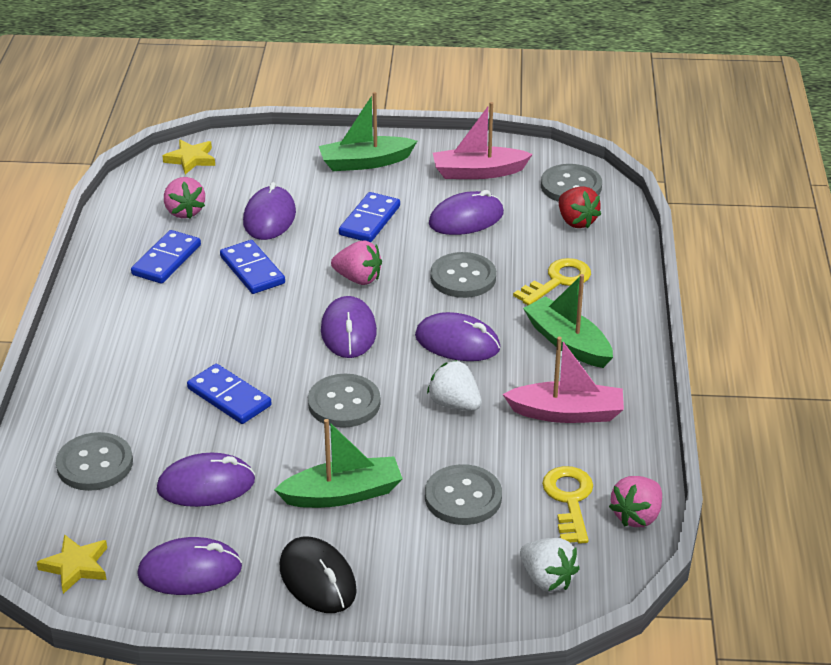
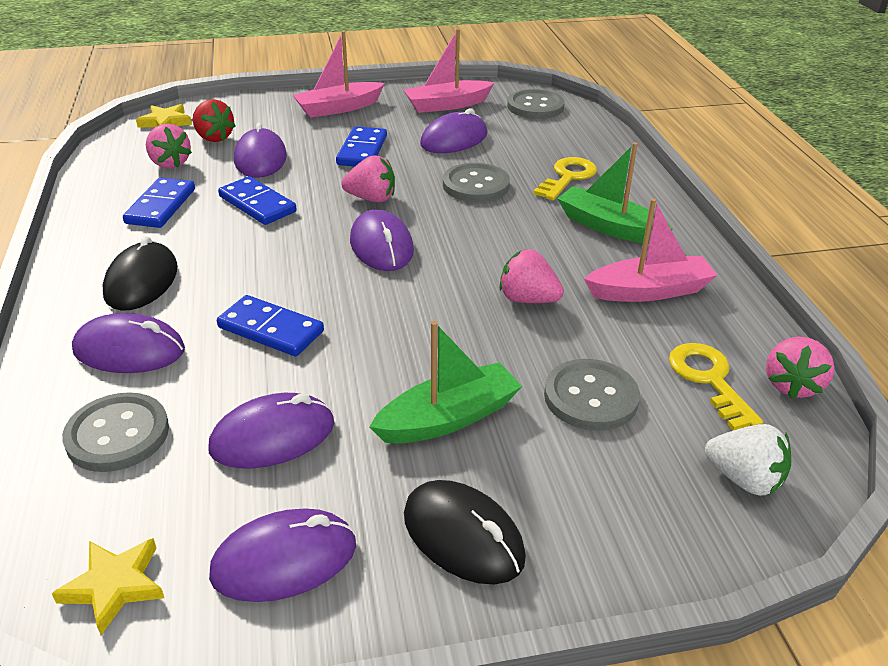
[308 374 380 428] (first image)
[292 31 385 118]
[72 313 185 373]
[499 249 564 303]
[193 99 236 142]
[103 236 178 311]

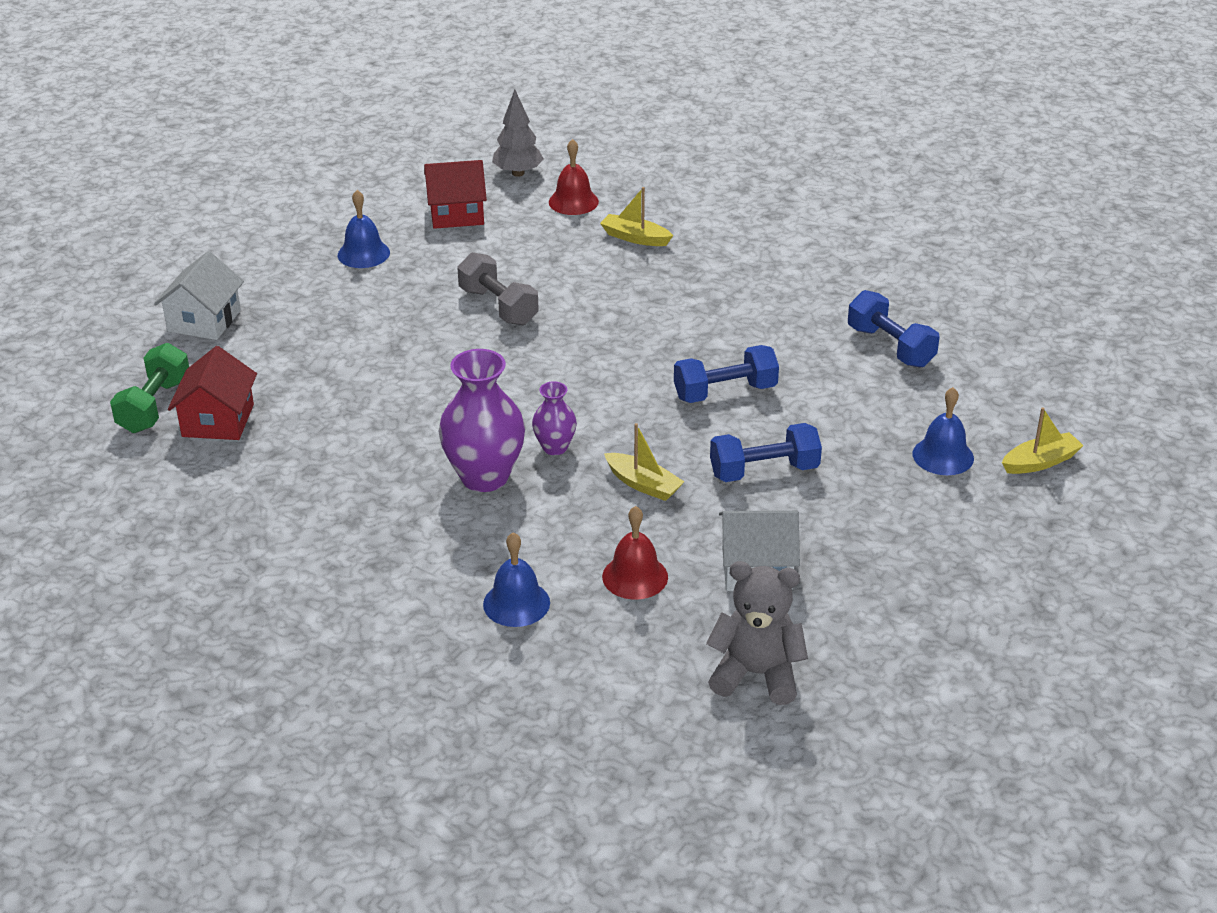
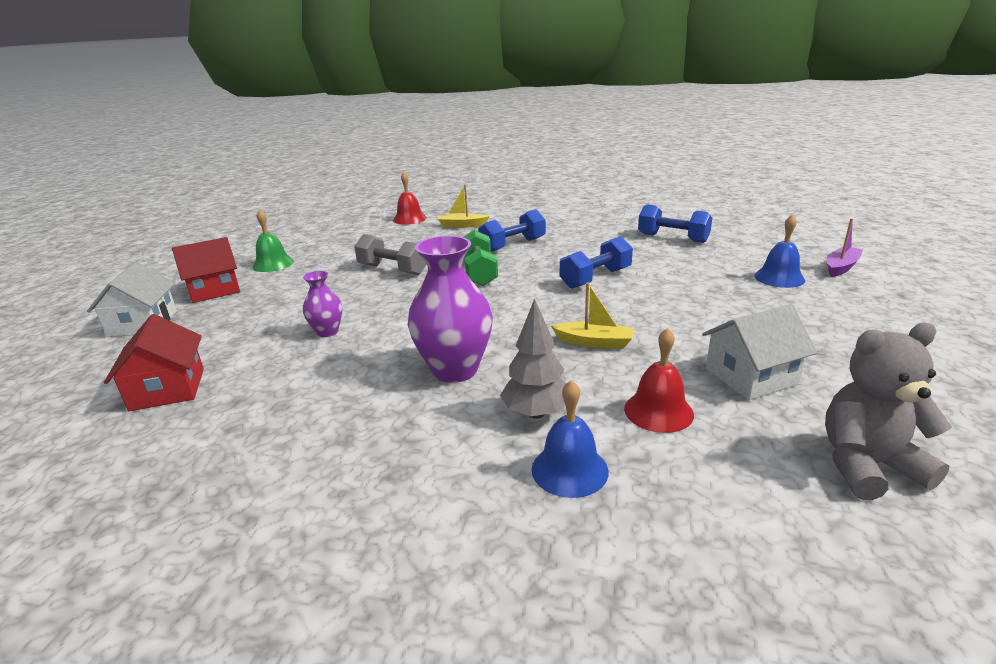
[464 230 498 286]
[252 210 294 272]
[172 237 240 303]
[500 299 567 419]
[303 271 342 337]
[478 209 546 252]
[827 218 863 277]

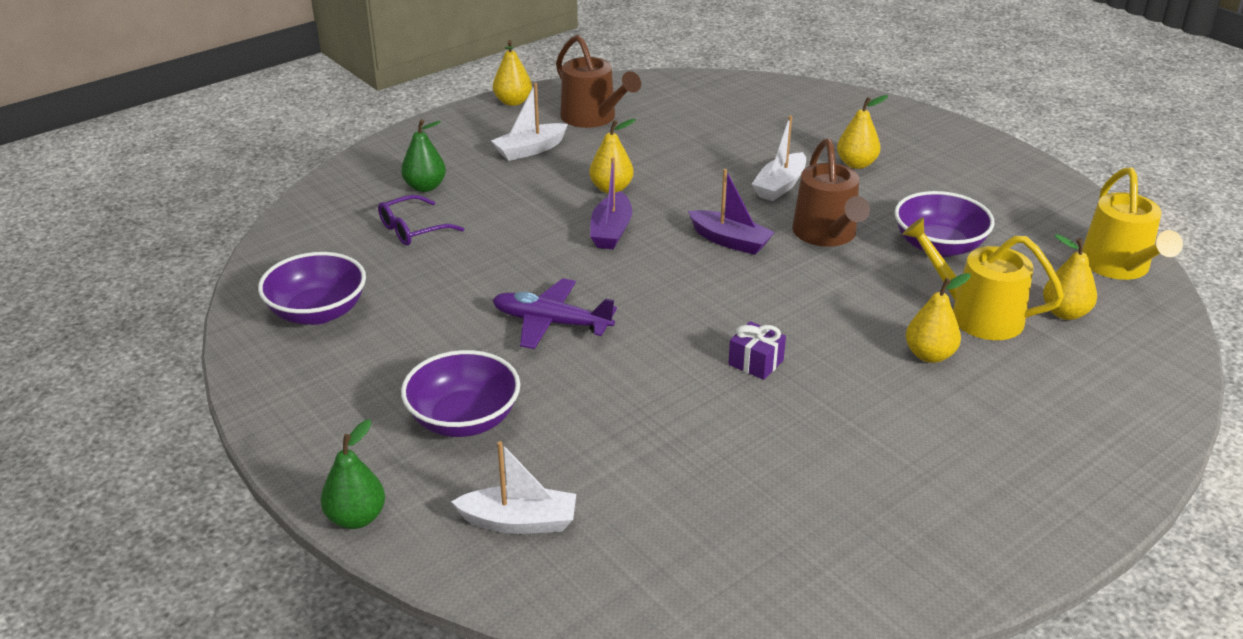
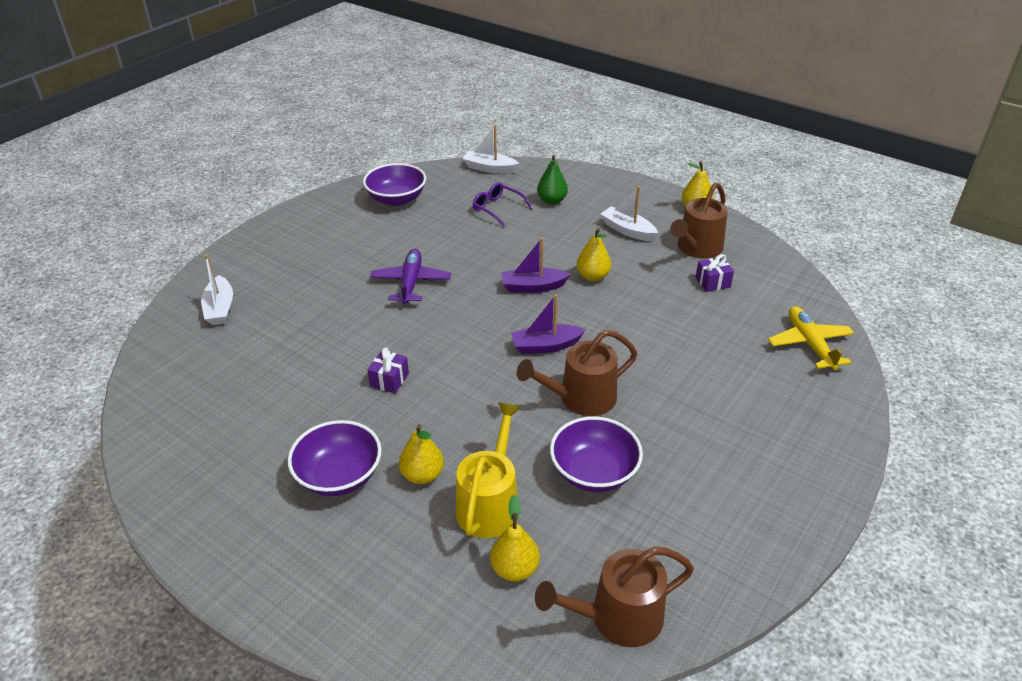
[321 419 385 529] (first image)
[288 420 382 496]
[511 294 586 354]
[463 125 519 174]
[837 95 888 169] (first image)
[535 546 694 647]
[696 254 734 292]
[768 306 854 370]

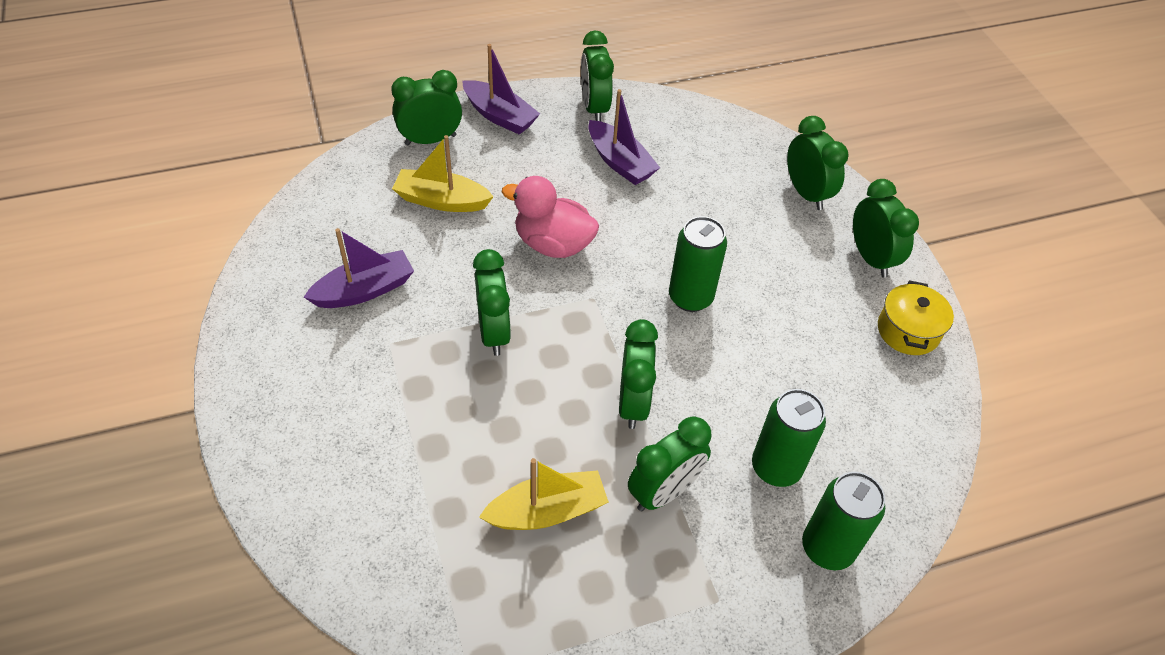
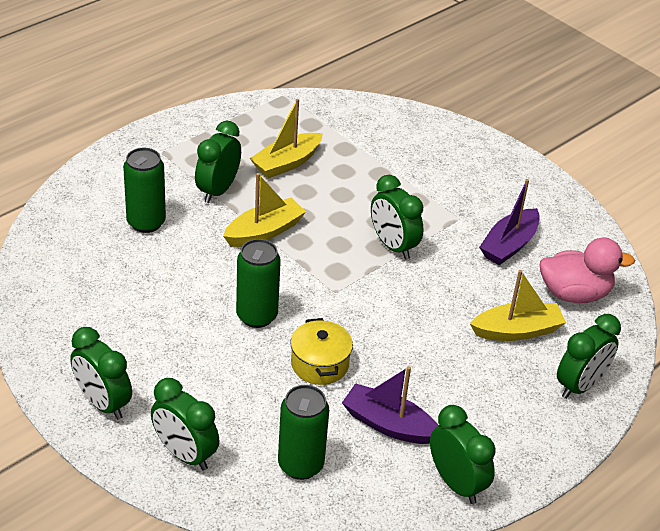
[462 44 540 135] (first image)
[540 237 635 303]
[223 173 306 247]
[278 385 329 480]
[290 318 353 385]

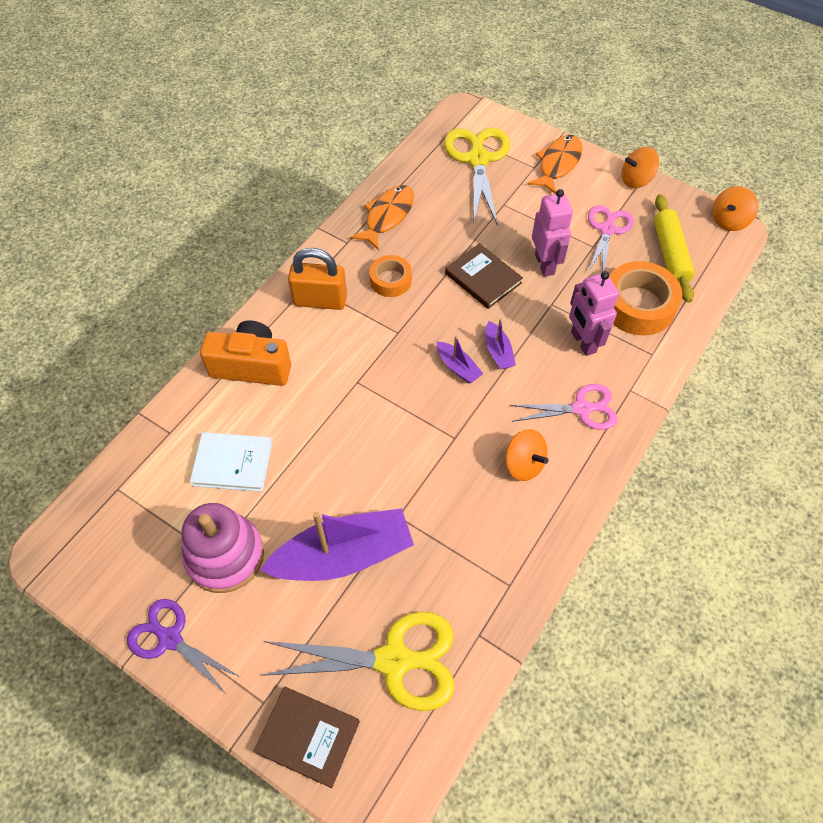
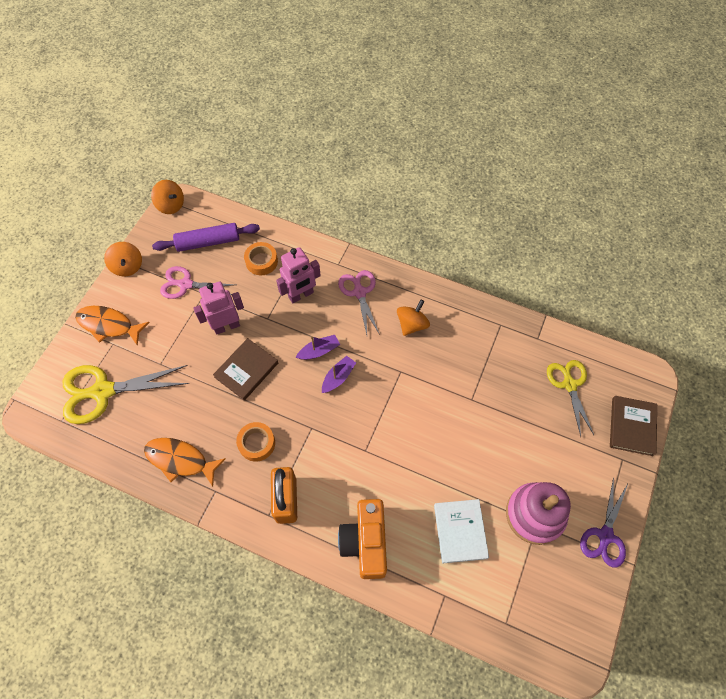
[260 508 414 581] (first image)
[547 360 594 437]
[244 242 278 275]
[152 223 260 252]

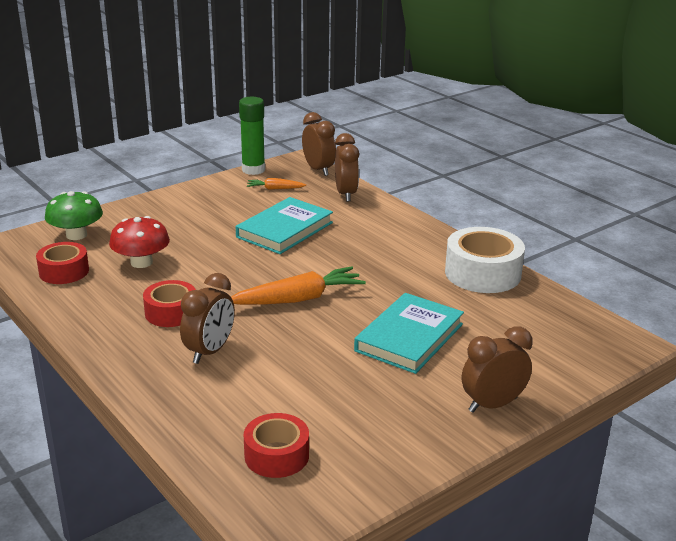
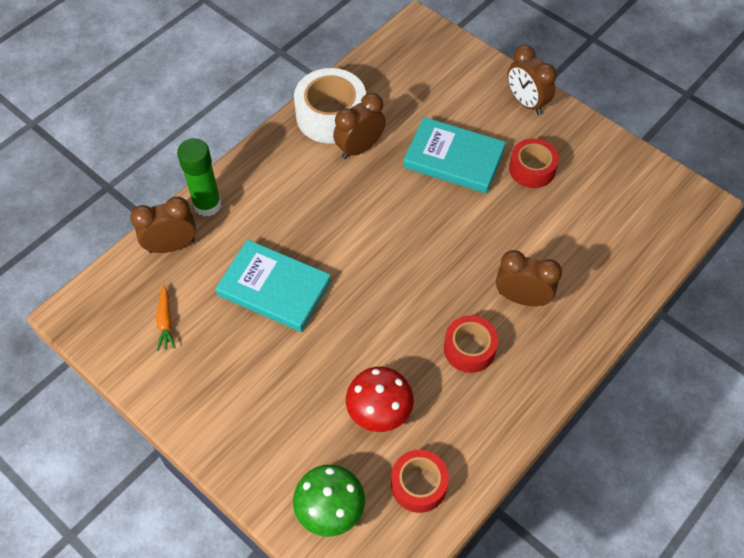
[231 266 366 305] (first image)
[177 138 222 217]
[509 138 559 188]
[333 93 385 159]

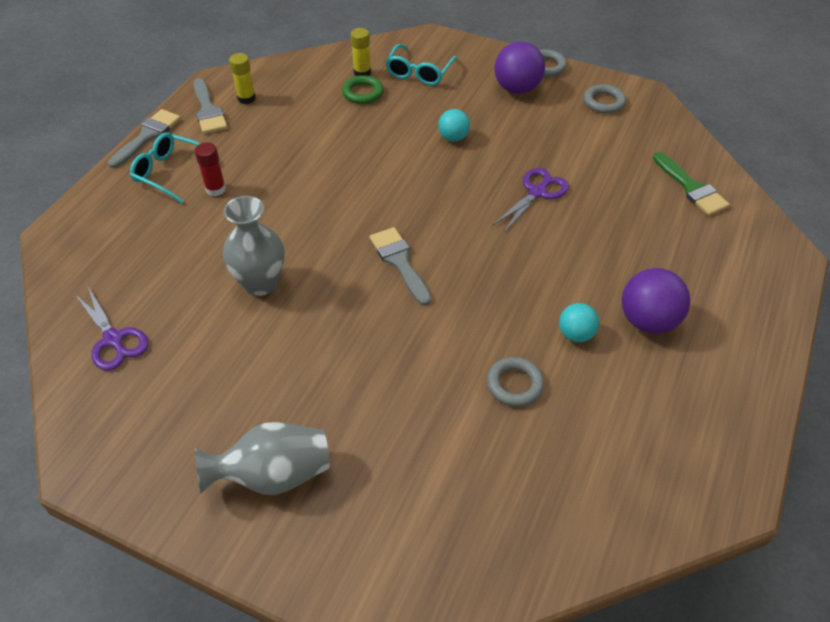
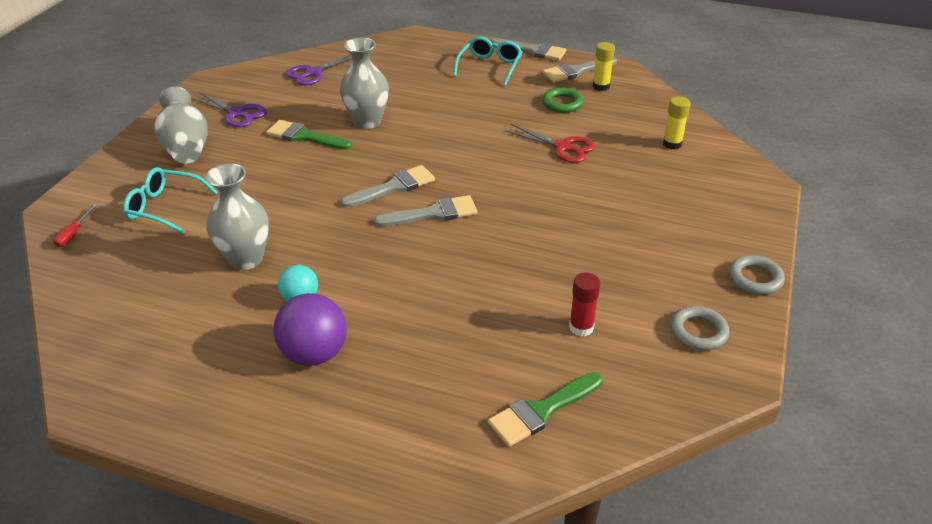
[569 273 600 336]
[542 87 584 113]
[123 167 218 234]
[438 109 470 142] (first image)
[206 164 269 270]
[191 92 266 127]
[494 41 545 94] (first image)
[53 204 97 247]
[266 120 352 150]
[374 195 477 226]
[504 124 595 163]

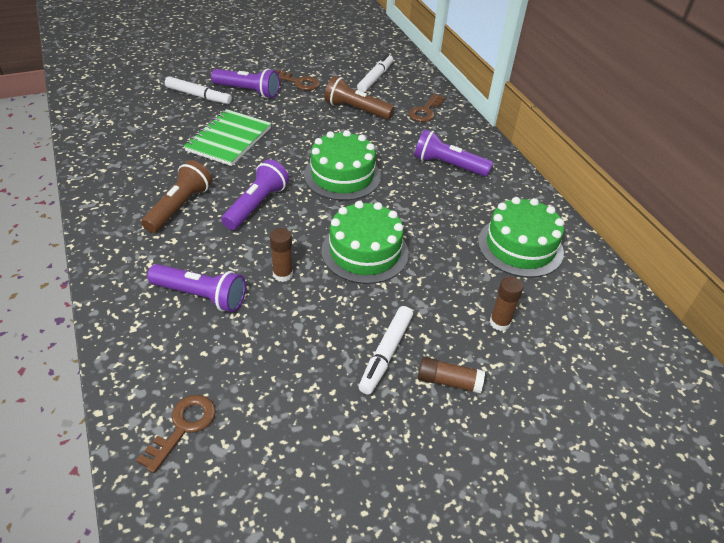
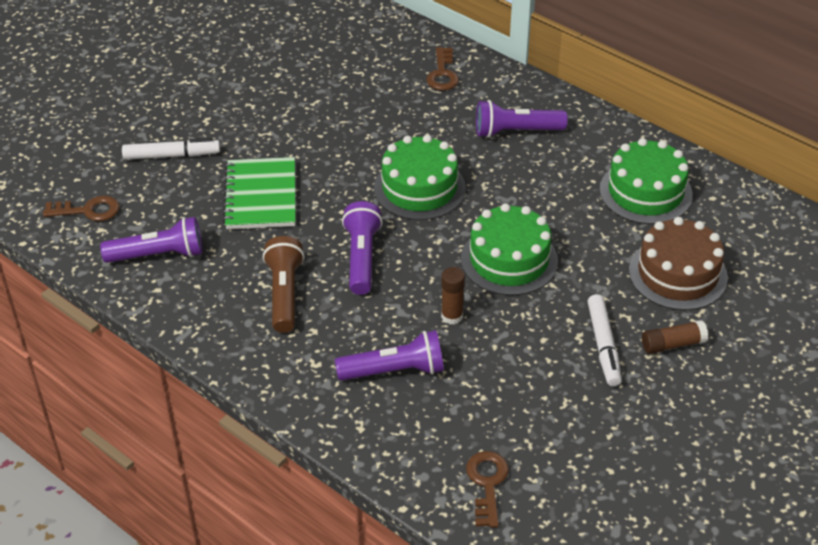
[100 217 203 263]
[43 196 120 221]
[324 76 395 120] (first image)
[357 54 393 92] (first image)
[629 217 728 310]

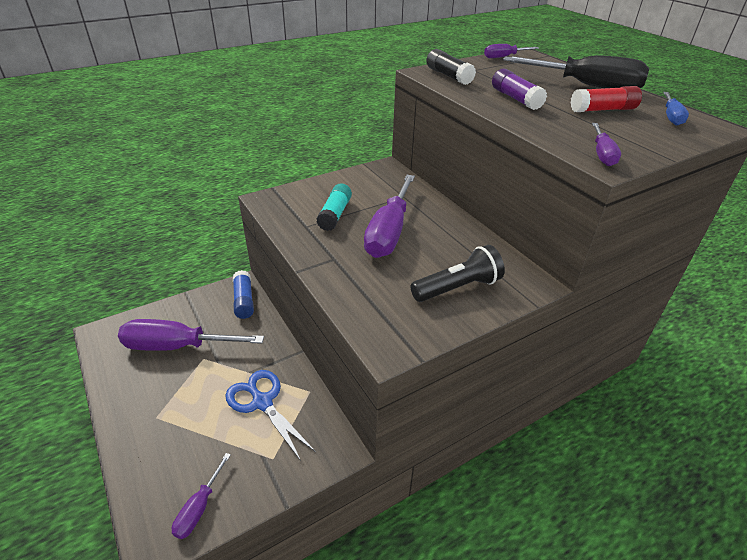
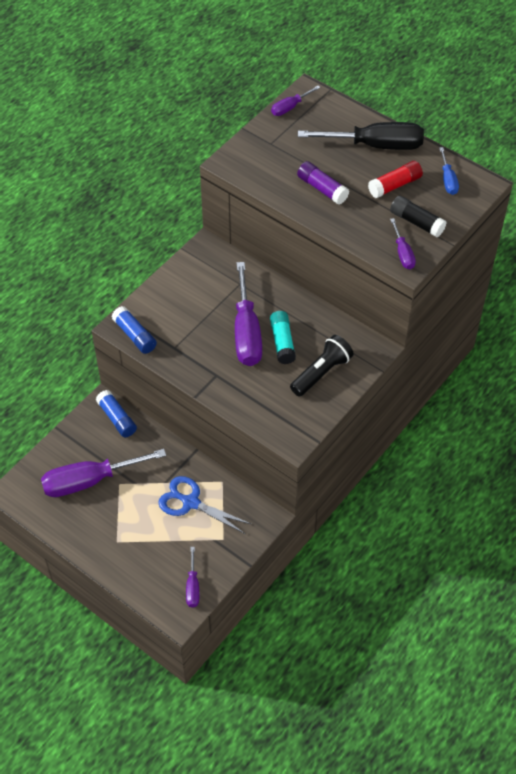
[270 311 296 364]
[390 196 446 237]
[111 306 157 354]

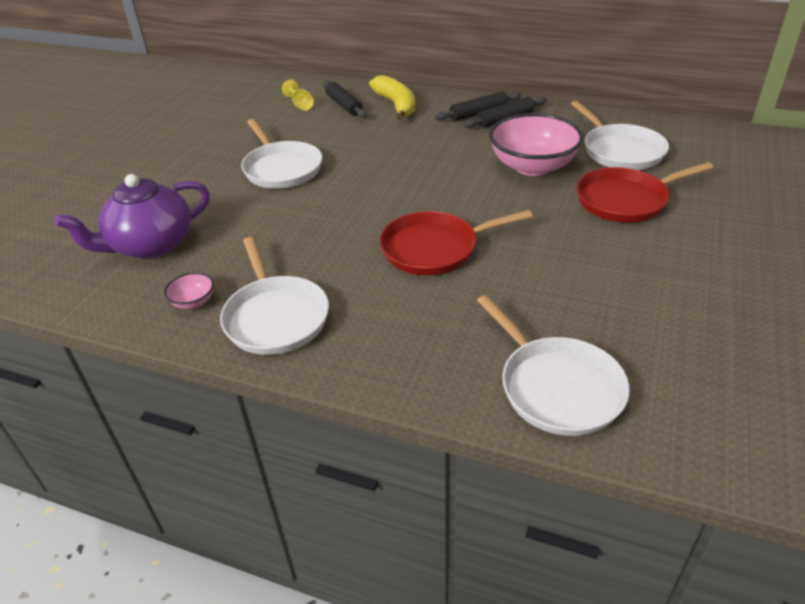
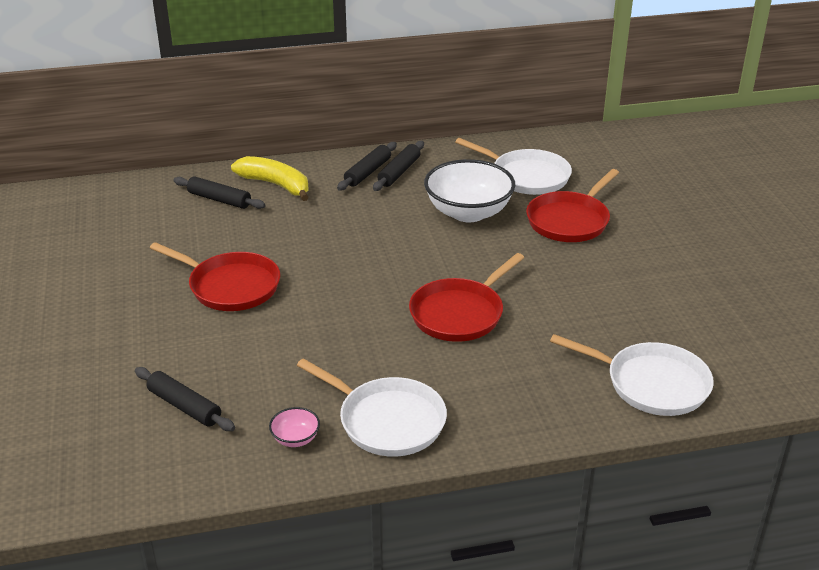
[135 367 235 431]
[150 242 280 311]
[282 80 314 111] (first image)
[424 159 515 222]

